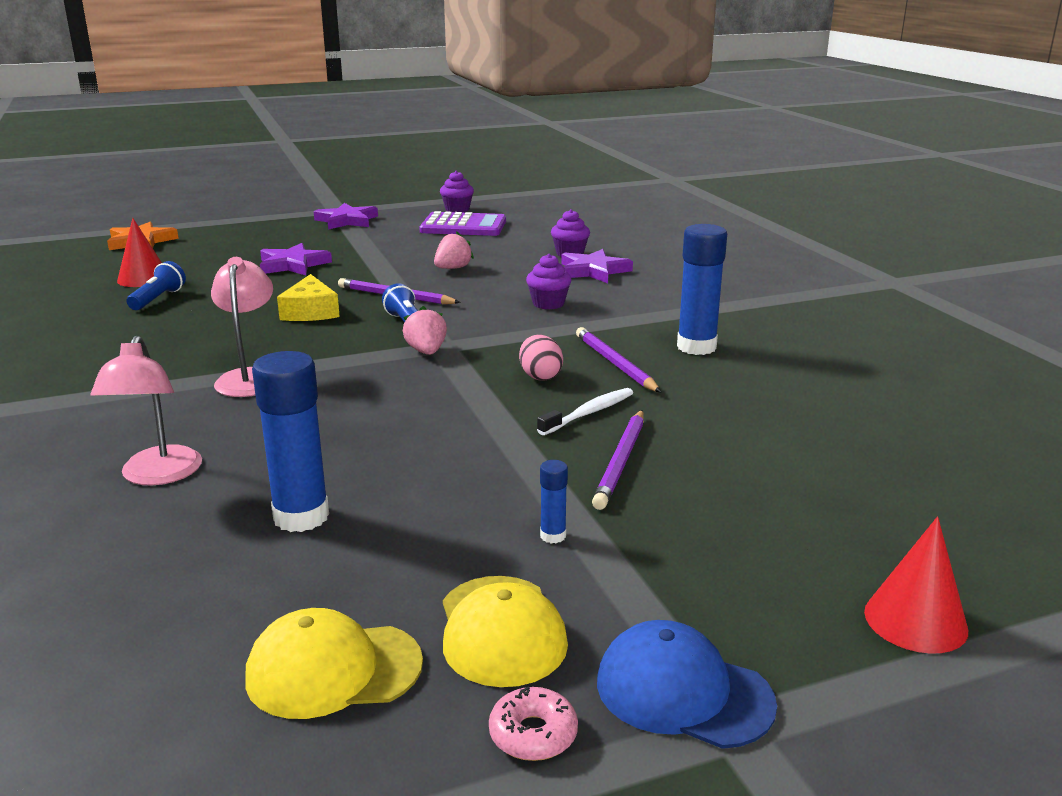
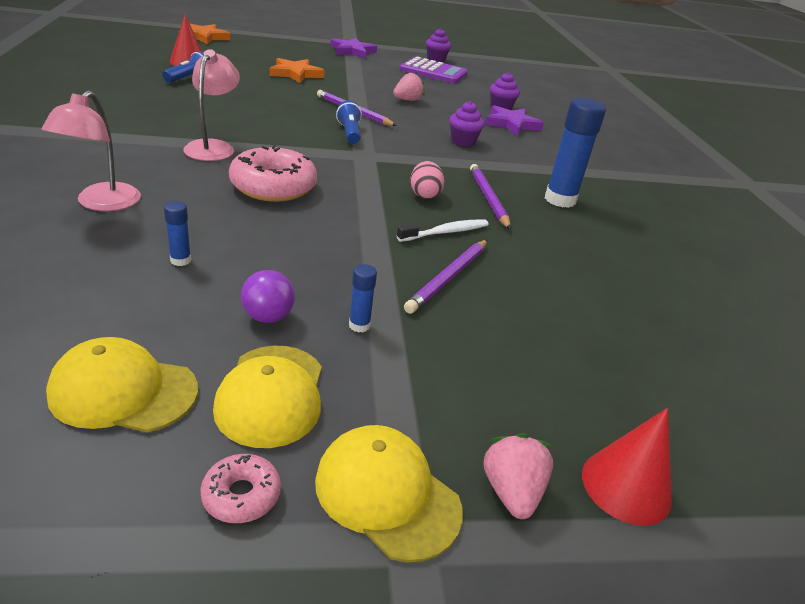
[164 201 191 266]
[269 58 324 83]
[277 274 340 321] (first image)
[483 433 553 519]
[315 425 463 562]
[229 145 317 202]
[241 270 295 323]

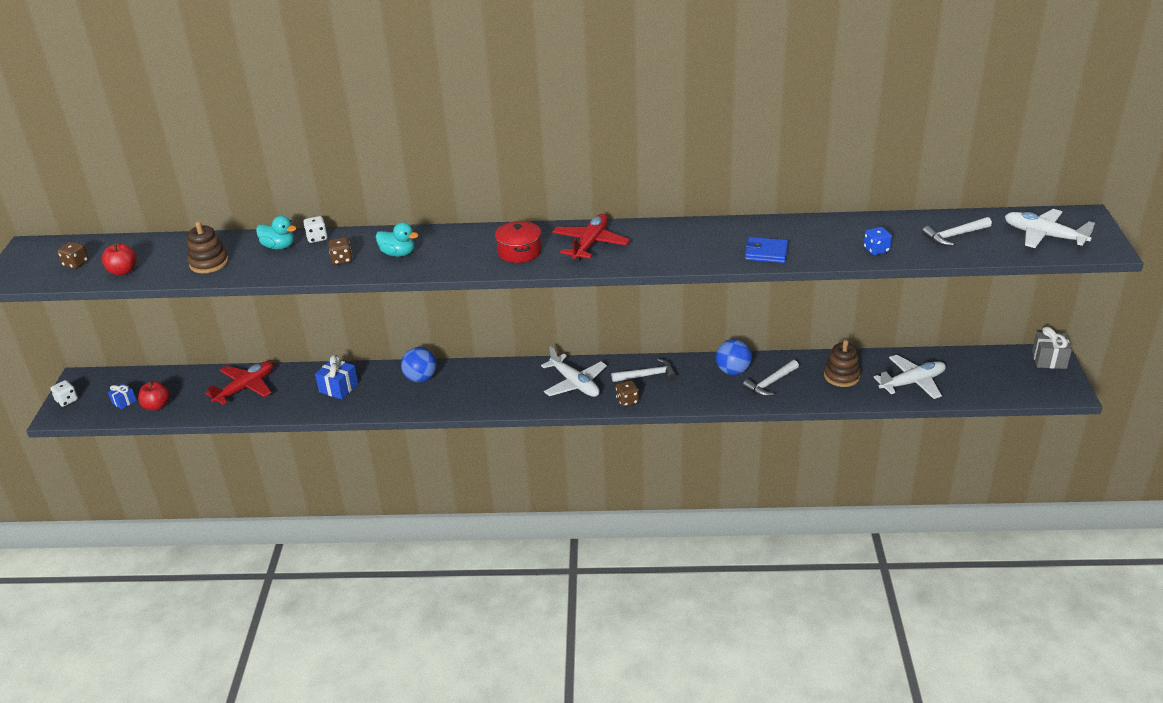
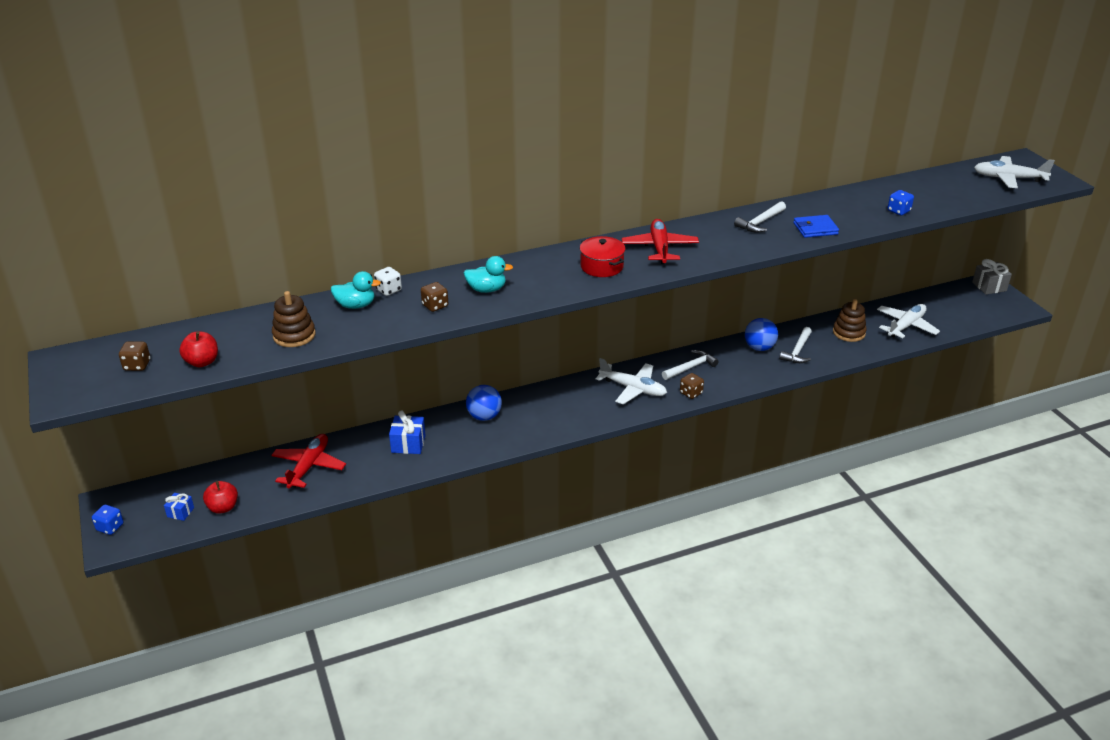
[92 505 124 535]
[734 201 786 233]

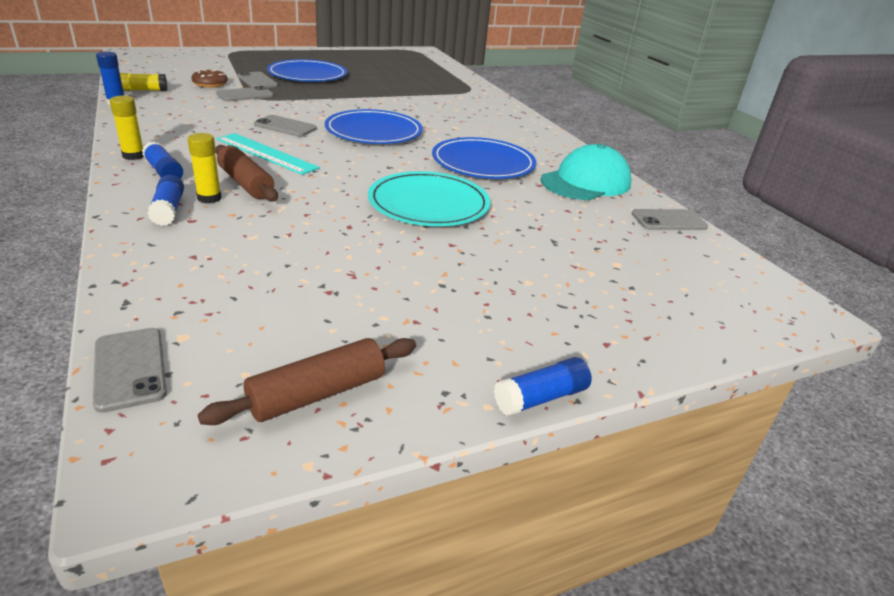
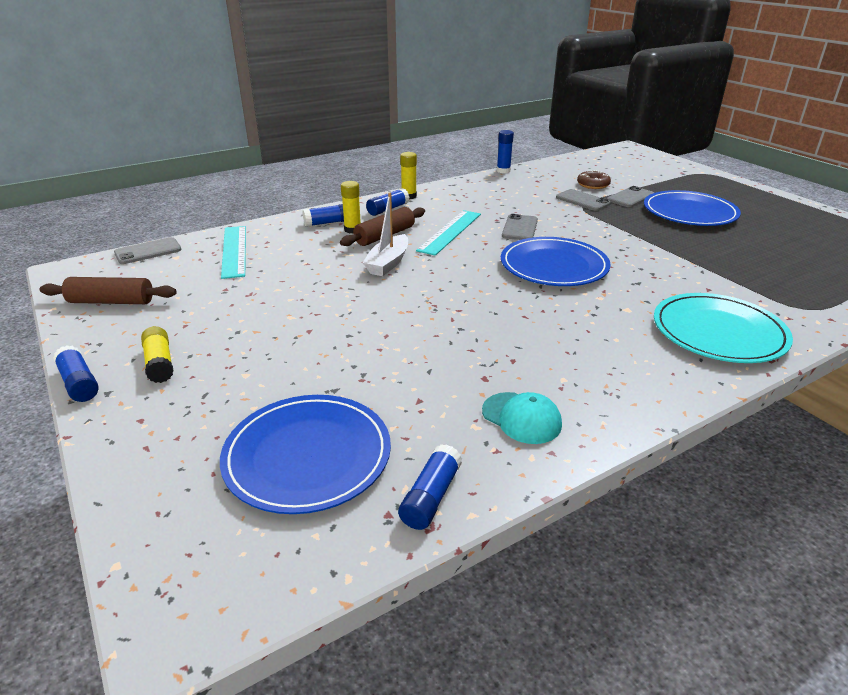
[141 326 174 383]
[39 277 177 304]
[654 293 793 363]
[220 395 391 514]
[482 392 562 444]
[398 444 462 530]
[221 226 246 279]
[362 192 408 276]

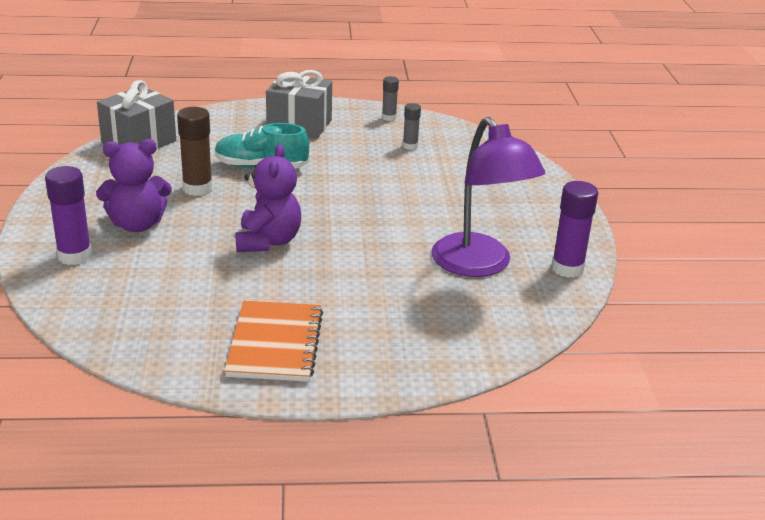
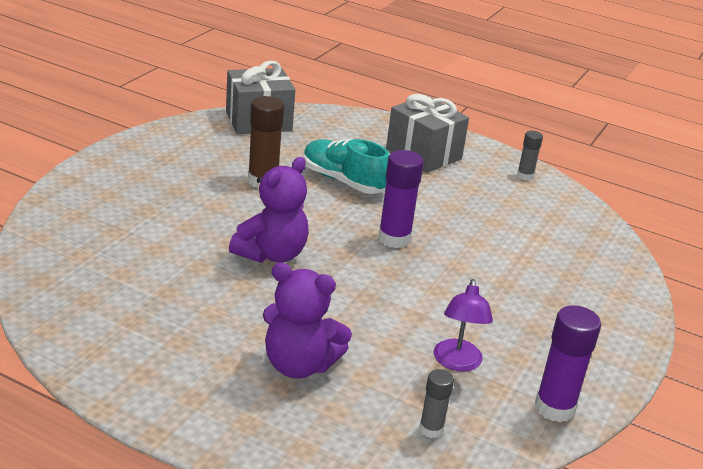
[378 150 424 248]
[263 263 352 378]
[224 301 323 382] (first image)
[419 369 454 438]
[434 279 493 372]

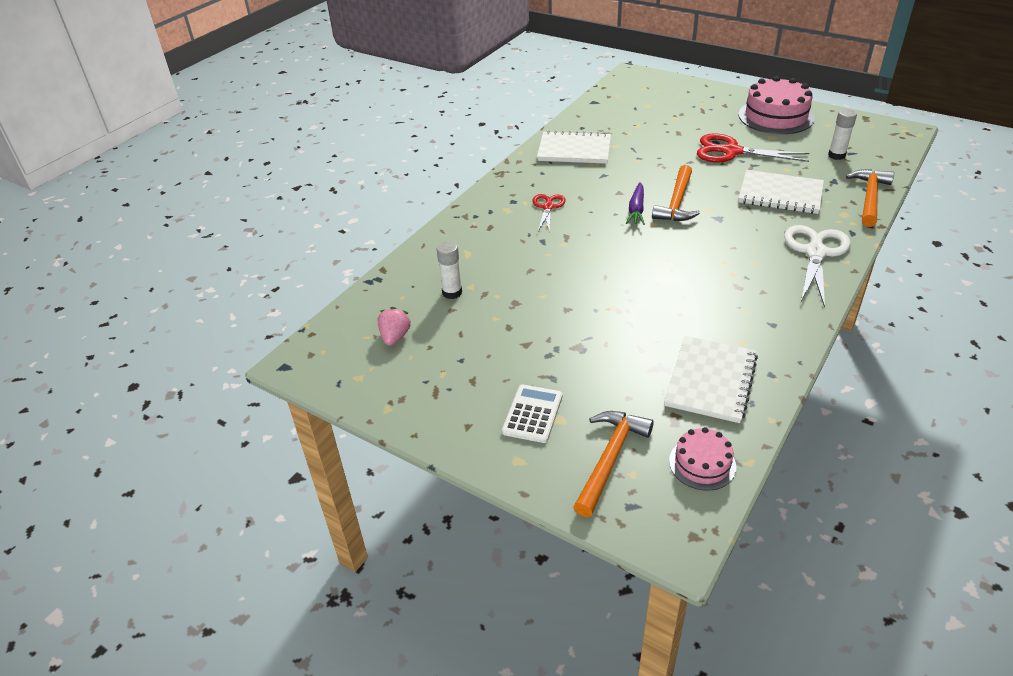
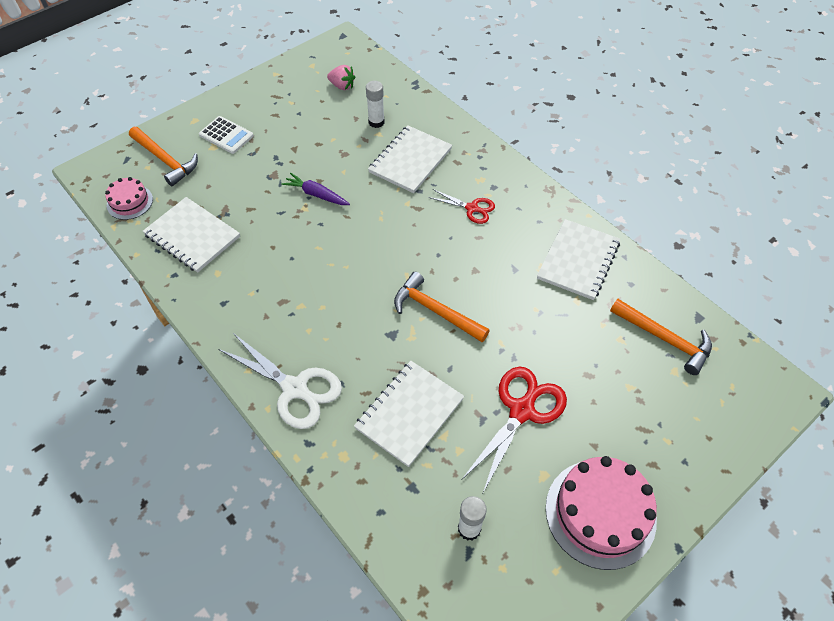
[282 173 350 205]
[610 299 712 375]
[368 125 452 193]

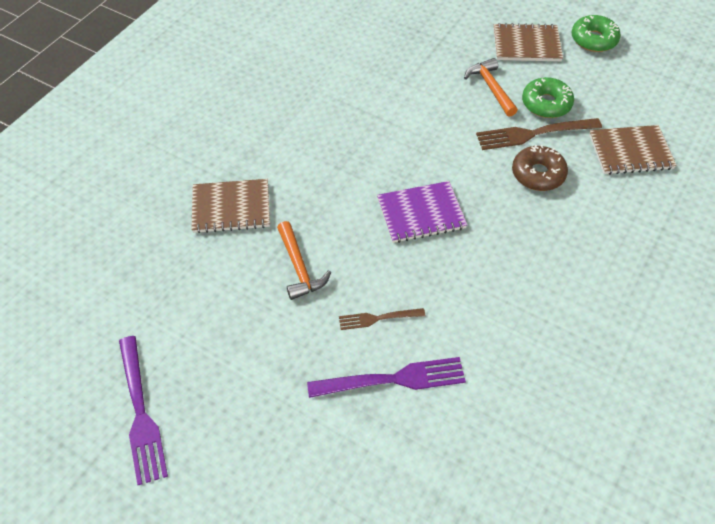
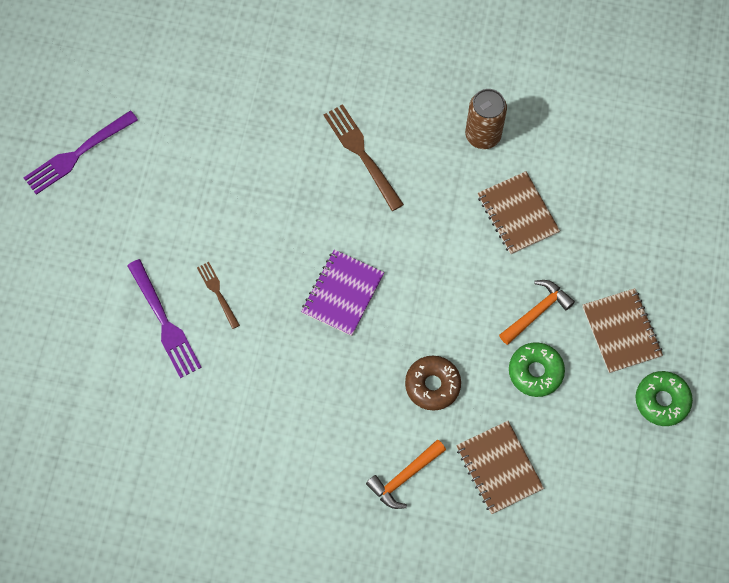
[478 171 560 254]
[366 440 446 509]
[301 249 384 336]
[324 104 404 211]
[465 89 507 149]

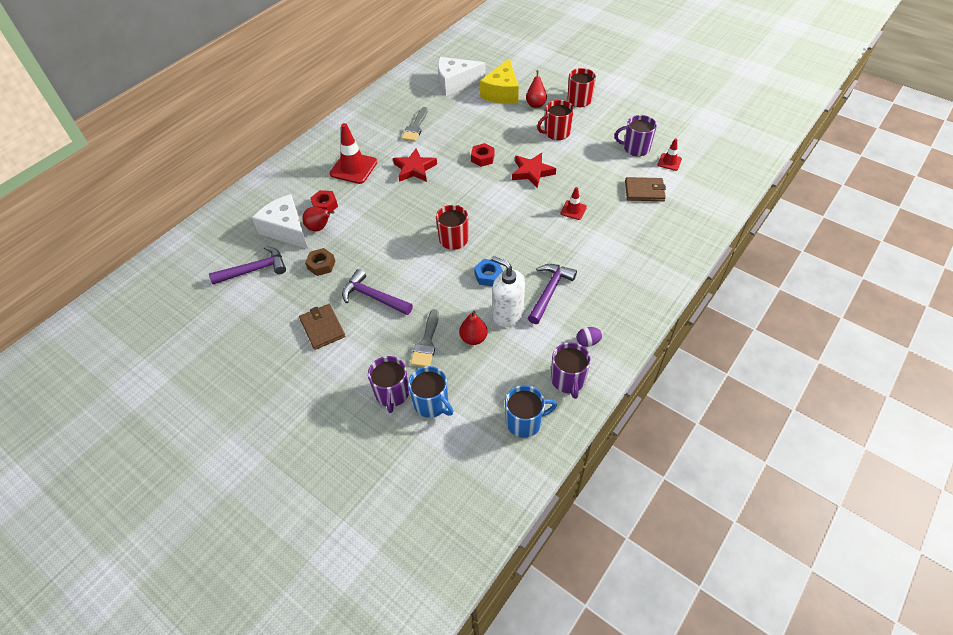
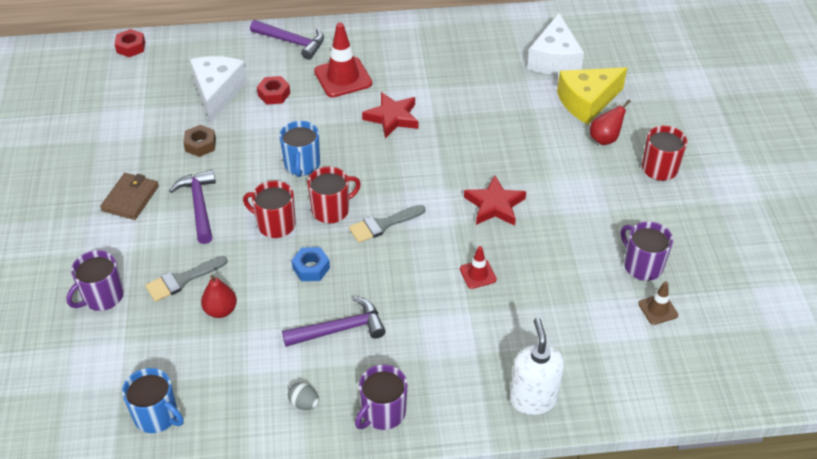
[250 20 324 60]
[302 207 334 232] (first image)
[349 205 426 243]
[279 121 320 177]
[527 13 584 75]
[115 29 145 57]
[510 318 564 415]
[243 181 296 238]
[355 365 407 430]
[288 382 319 410]
[625 177 666 201] (first image)
[638 281 678 325]

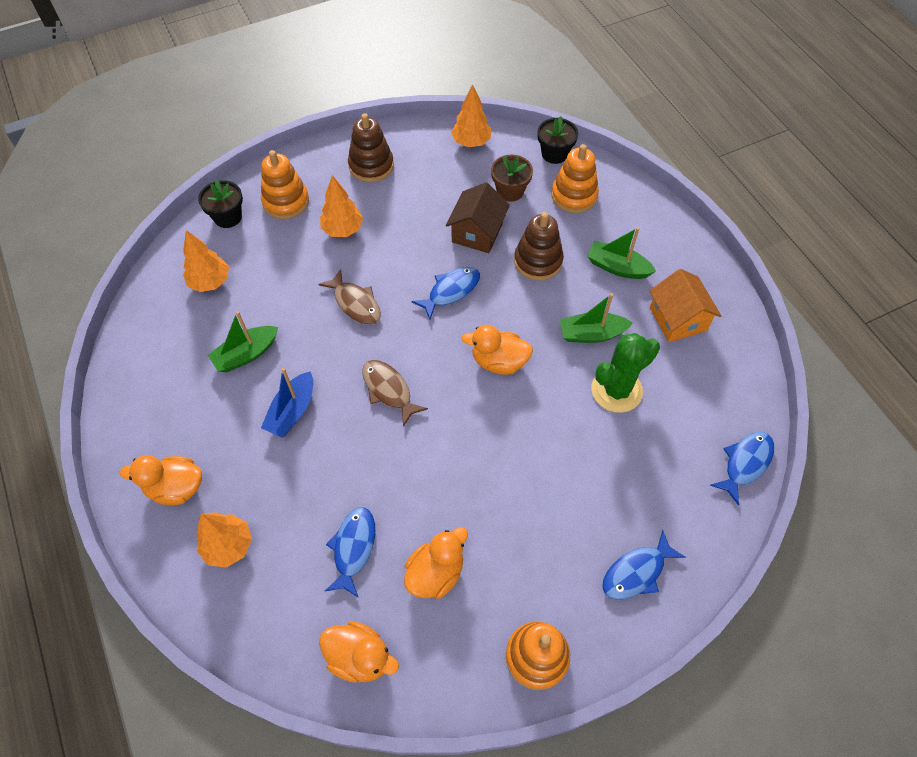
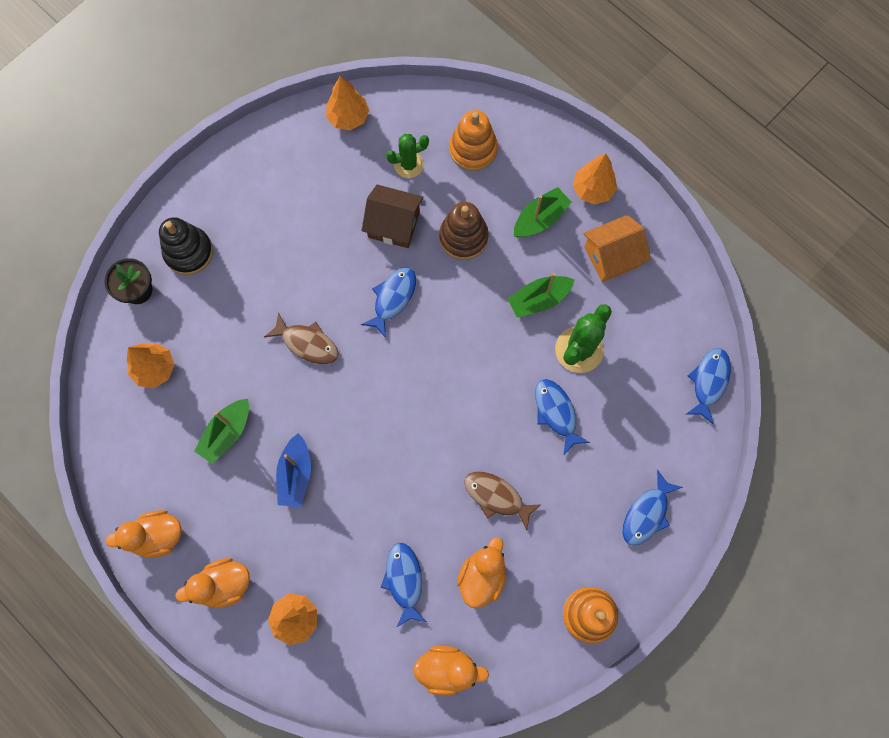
[159 217 213 275]
[573 153 617 205]
[348 113 394 182] (first image)
[464 471 542 530]
[362 185 423 248]
[106 510 182 558]
[386 134 429 178]
[538 116 578 164] (first image)
[514 187 572 237]
[583 215 651 282]
[535 379 590 456]

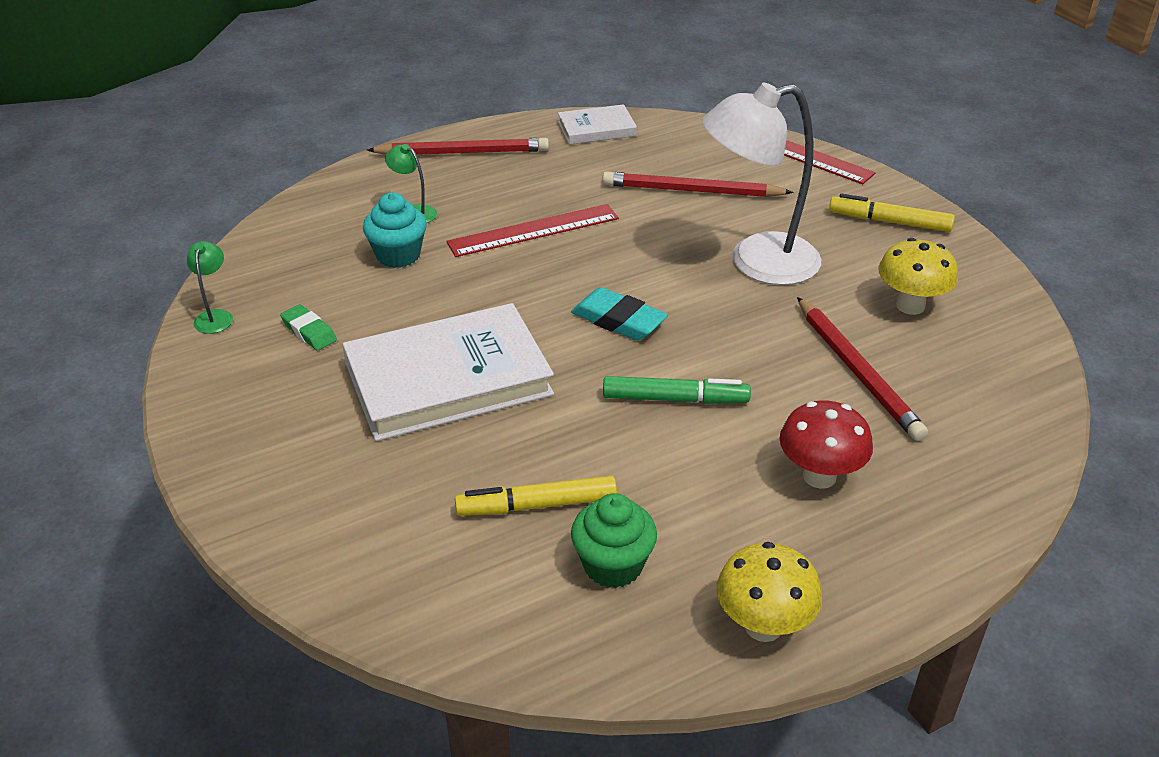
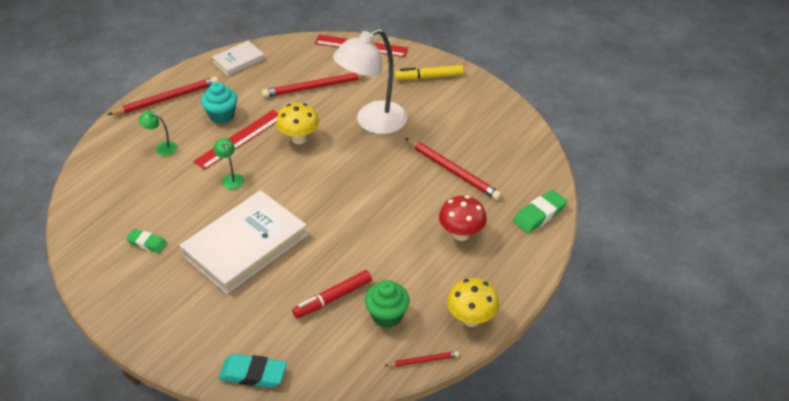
[214 138 244 189]
[201 82 237 124]
[292 270 372 319]
[219 354 287 388]
[603 376 751 404] (first image)
[276 103 319 144]
[384 351 459 367]
[513 190 567 233]

